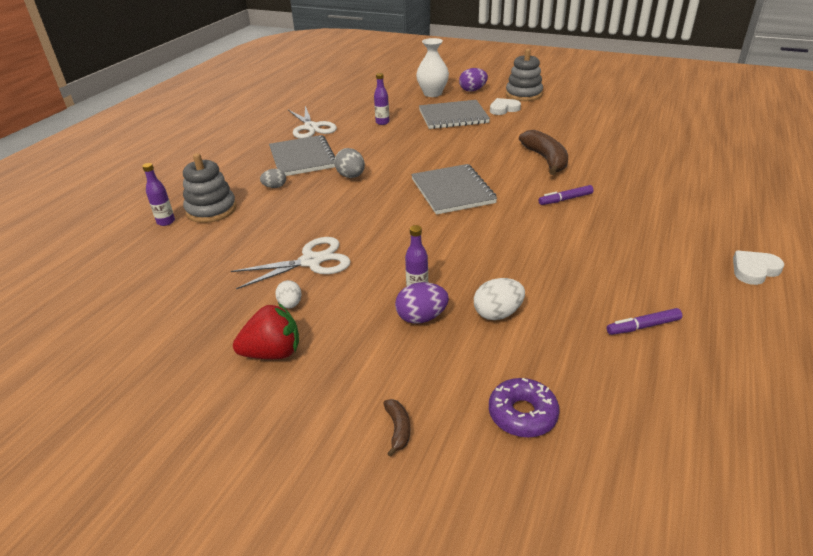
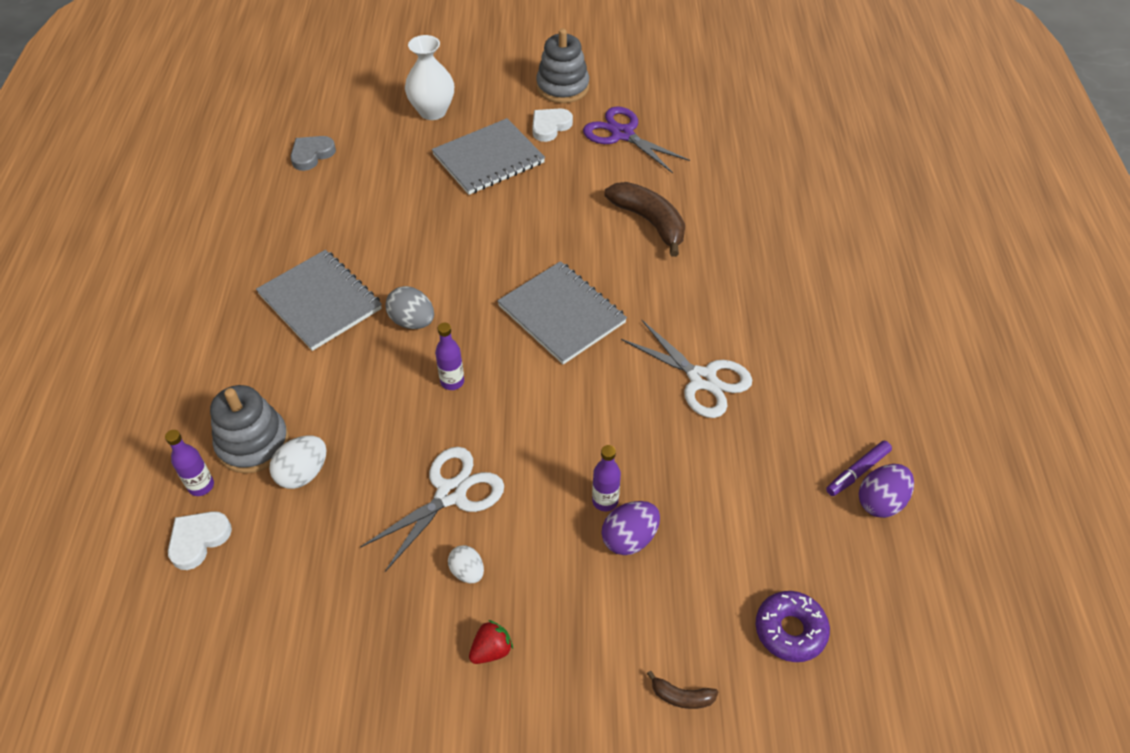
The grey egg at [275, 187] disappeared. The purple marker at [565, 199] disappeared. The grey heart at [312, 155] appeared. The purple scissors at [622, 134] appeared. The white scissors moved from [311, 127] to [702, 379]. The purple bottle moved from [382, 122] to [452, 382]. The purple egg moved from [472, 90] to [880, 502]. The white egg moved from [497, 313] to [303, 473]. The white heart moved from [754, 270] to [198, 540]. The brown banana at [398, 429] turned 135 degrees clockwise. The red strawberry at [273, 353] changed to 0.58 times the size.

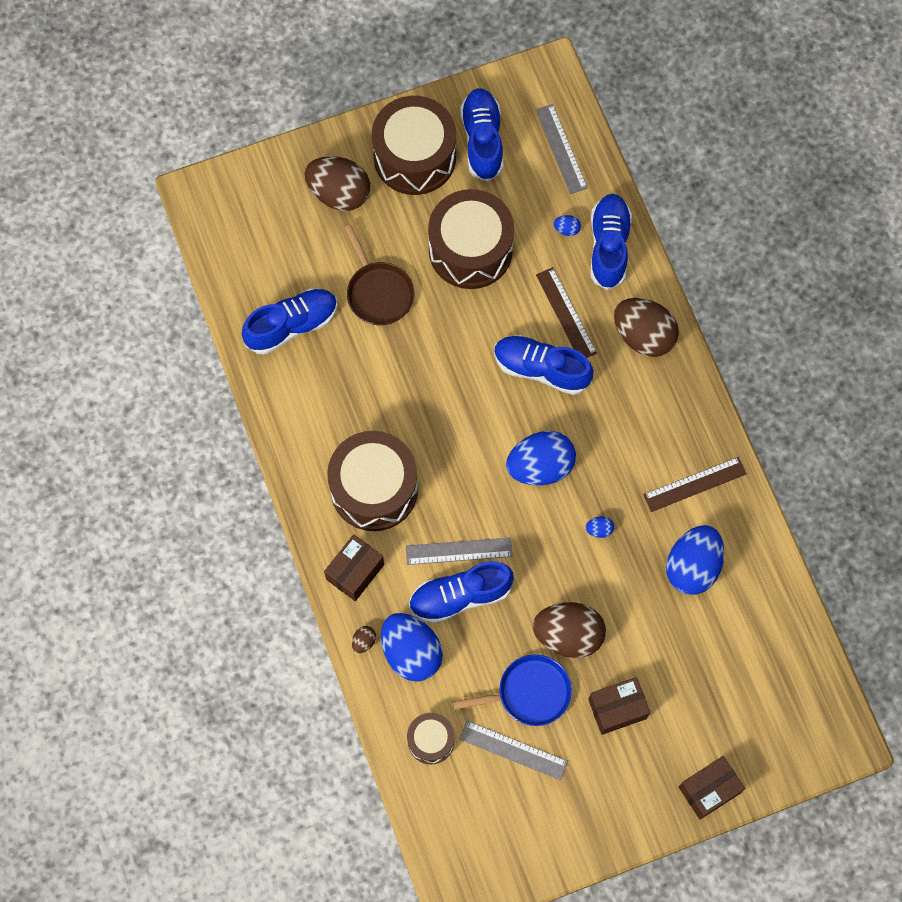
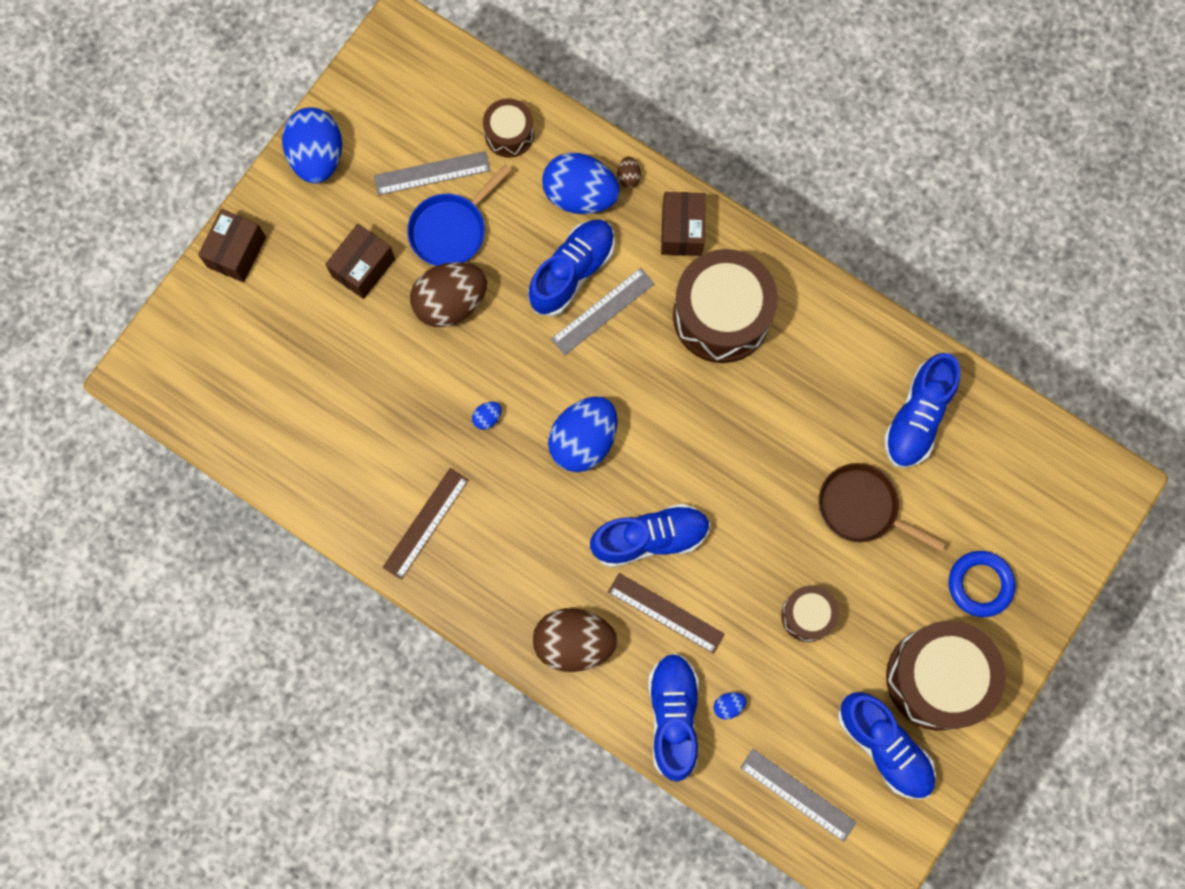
The blue egg moved from [692, 566] to [317, 157]. The brown egg at [339, 193] was replaced by the blue ring at [980, 584]. The blue shoe at [609, 246] turned 150 degrees counterclockwise. The brown drum at [470, 250] changed to 0.52 times the size.

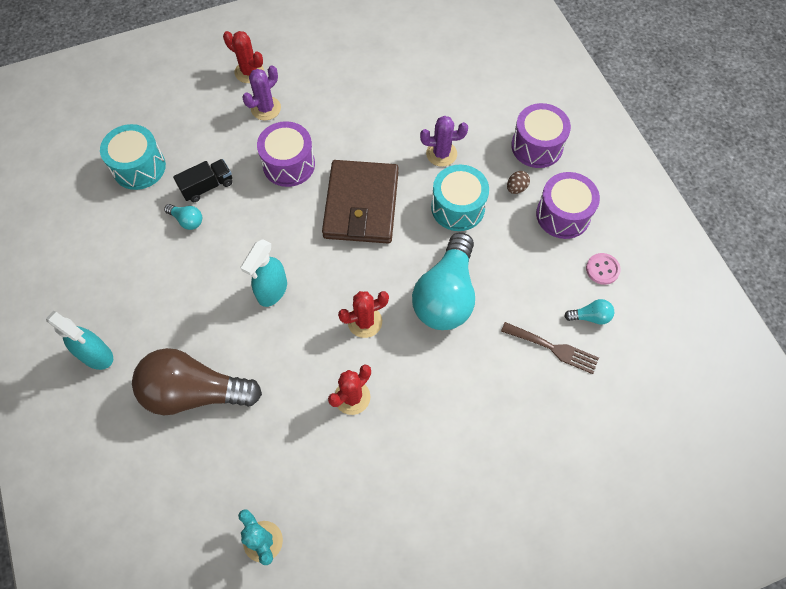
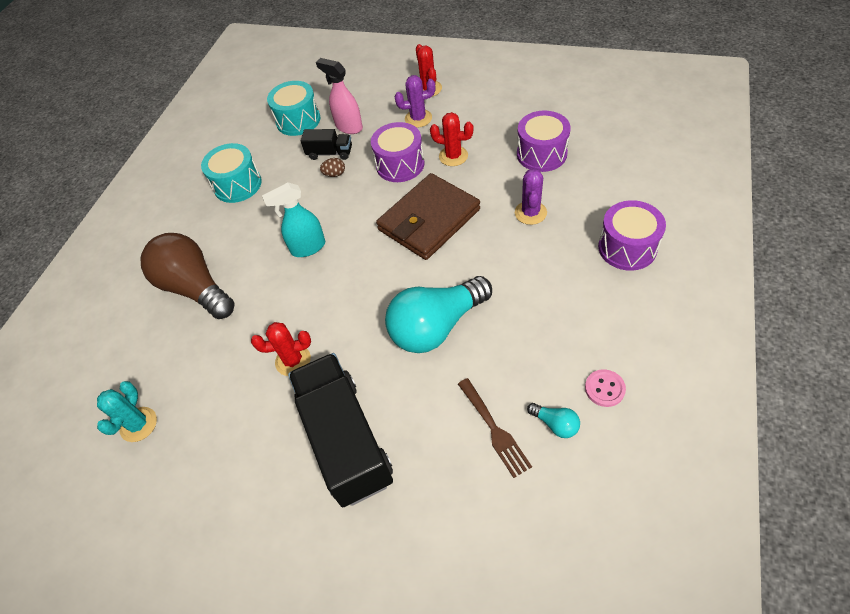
The turquoise spray bottle at [97, 355] disappeared. The turquoise light bulb at [187, 220] disappeared. The black truck at [345, 439] appeared. The pink spray bottle at [348, 127] appeared. The red cactus moved from [365, 322] to [453, 156]. The turquoise drum moved from [458, 207] to [237, 185]. The brown egg moved from [516, 188] to [334, 174]. The purple drum moved from [563, 215] to [541, 154]. The purple cactus at [441, 154] turned 60 degrees clockwise.

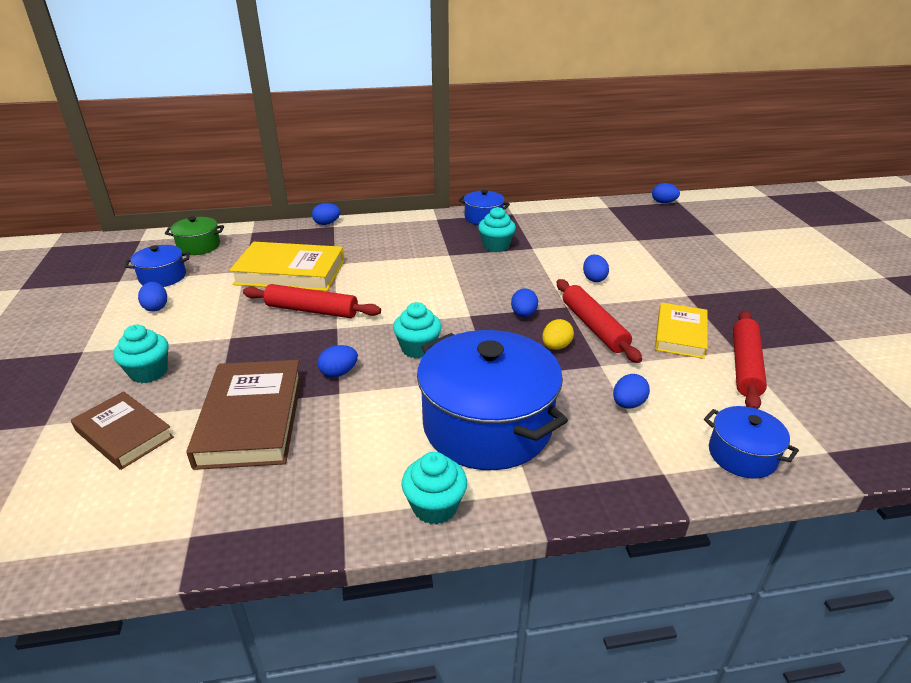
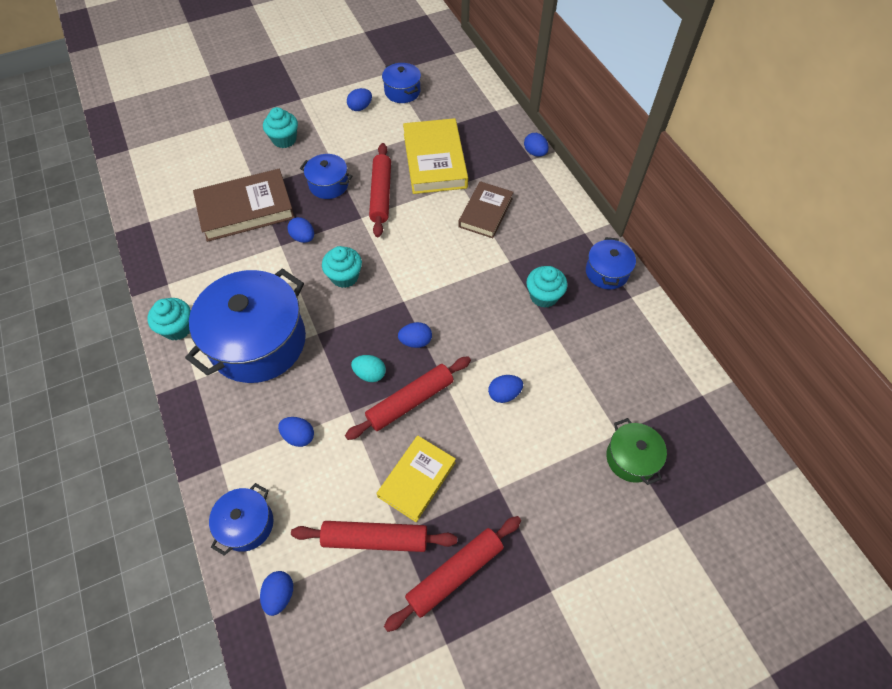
The blue pot at [328, 185] appeared. The red rolling pin at [455, 574] appeared. The brown book moved from [124, 434] to [485, 212]. The green pot moved from [199, 246] to [631, 458]. The blue egg moved from [663, 202] to [280, 595]. The yellow egg at [556, 347] became the turquoise egg at [370, 374]. The yellow book at [680, 334] turned 60 degrees counterclockwise.

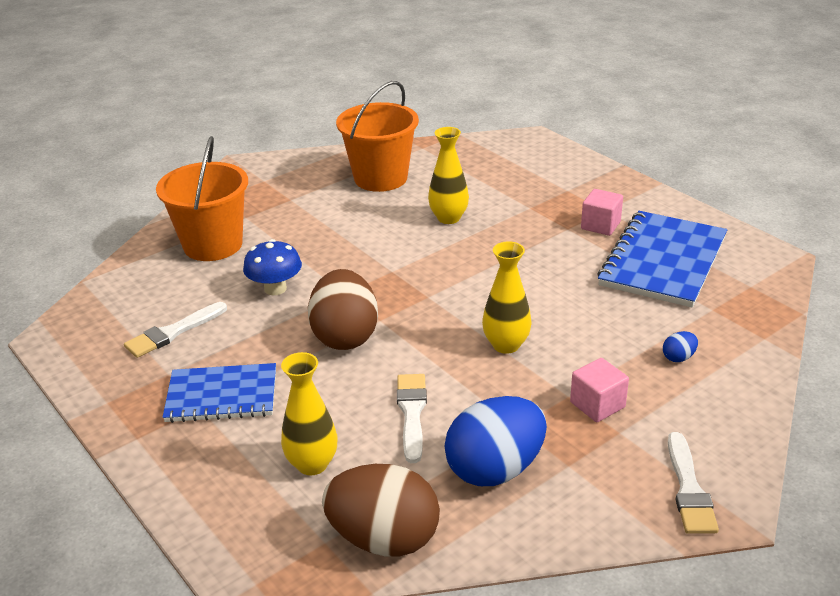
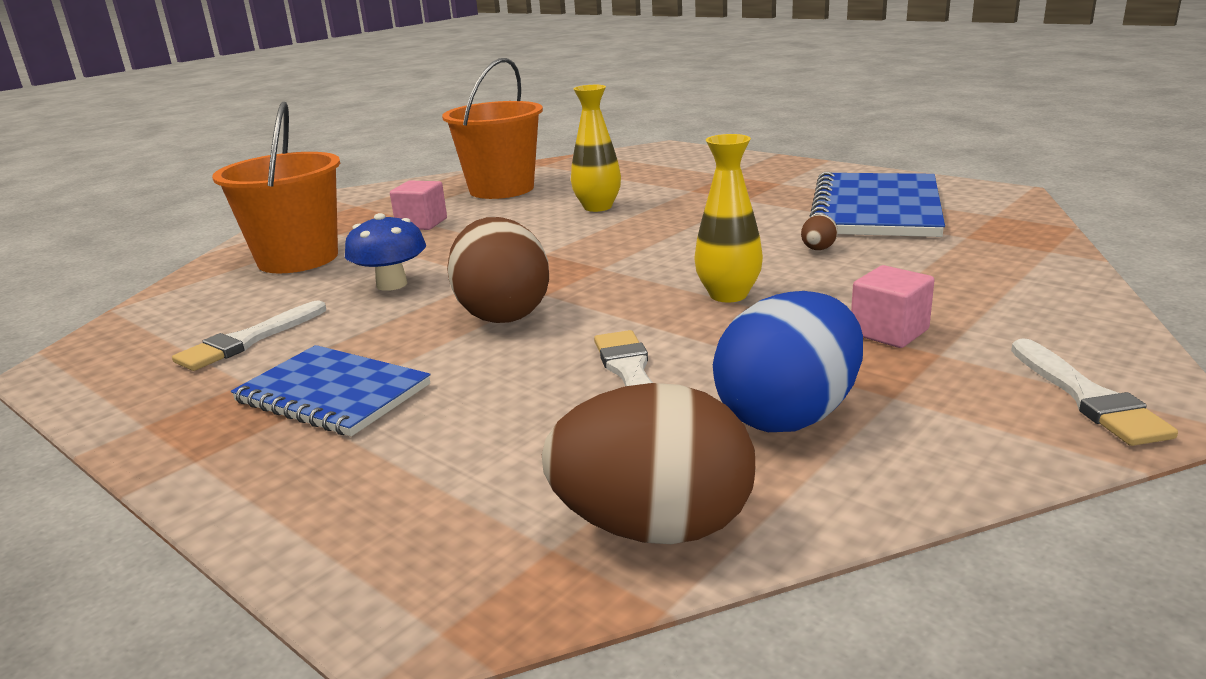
The yellow vase at [312, 464] disappeared. The blue egg at [678, 357] disappeared. The brown egg at [818, 249] appeared. The pink cube moved from [600, 225] to [422, 223]. The blue notebook at [222, 396] turned 45 degrees clockwise.

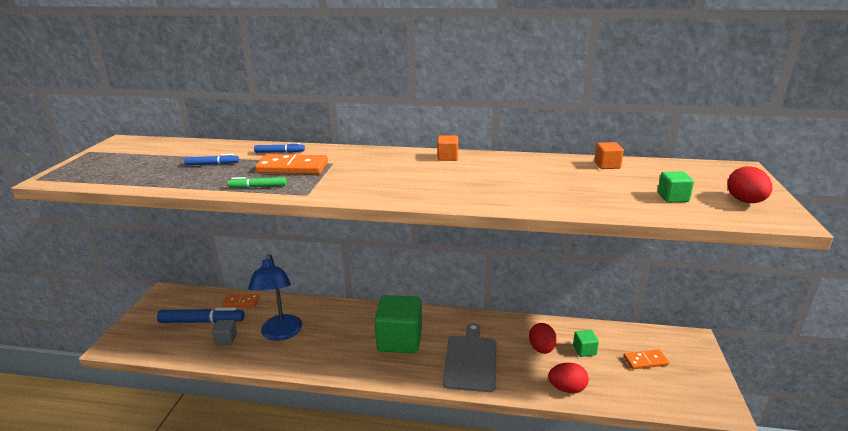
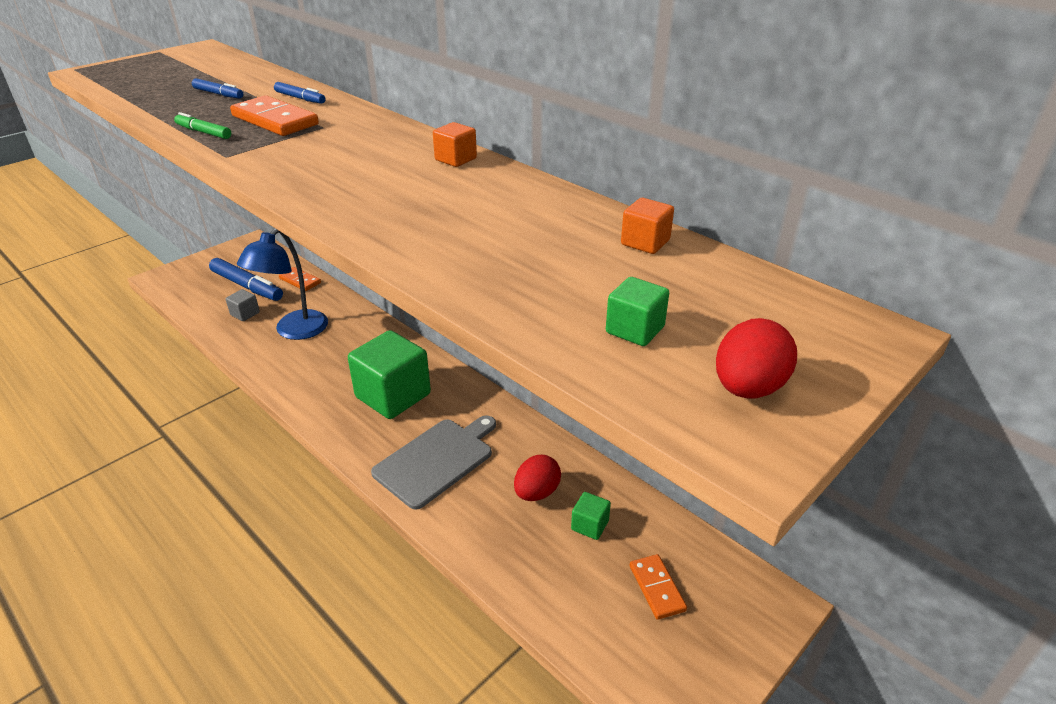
The red egg at [567, 388] disappeared. The orange domino at [645, 361] turned 45 degrees clockwise.

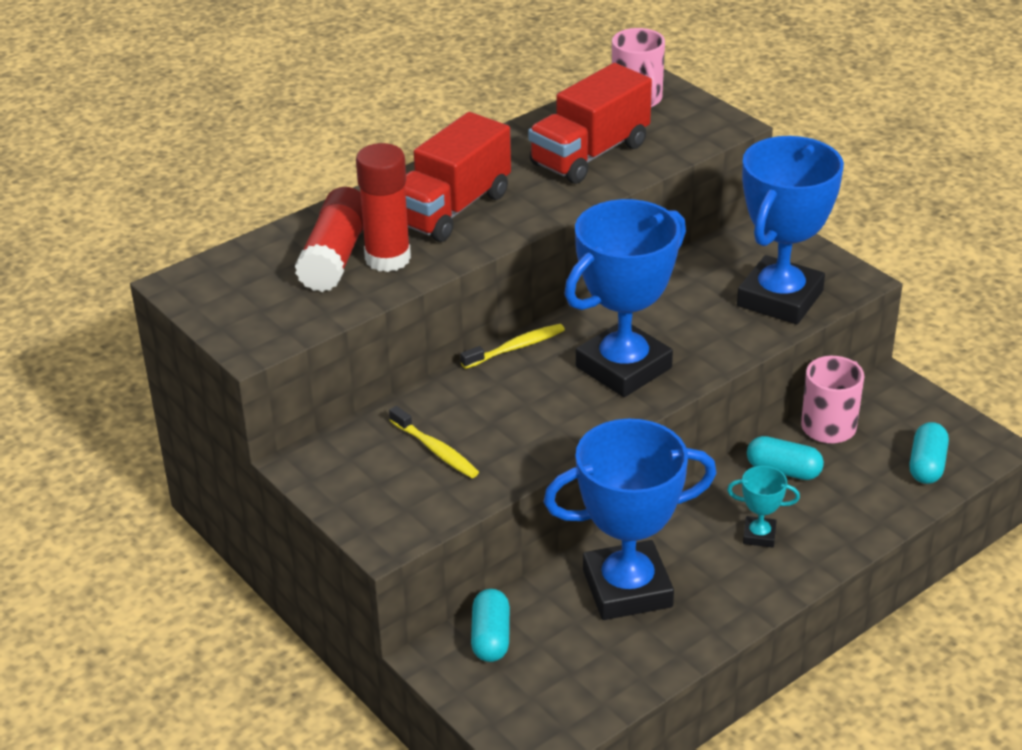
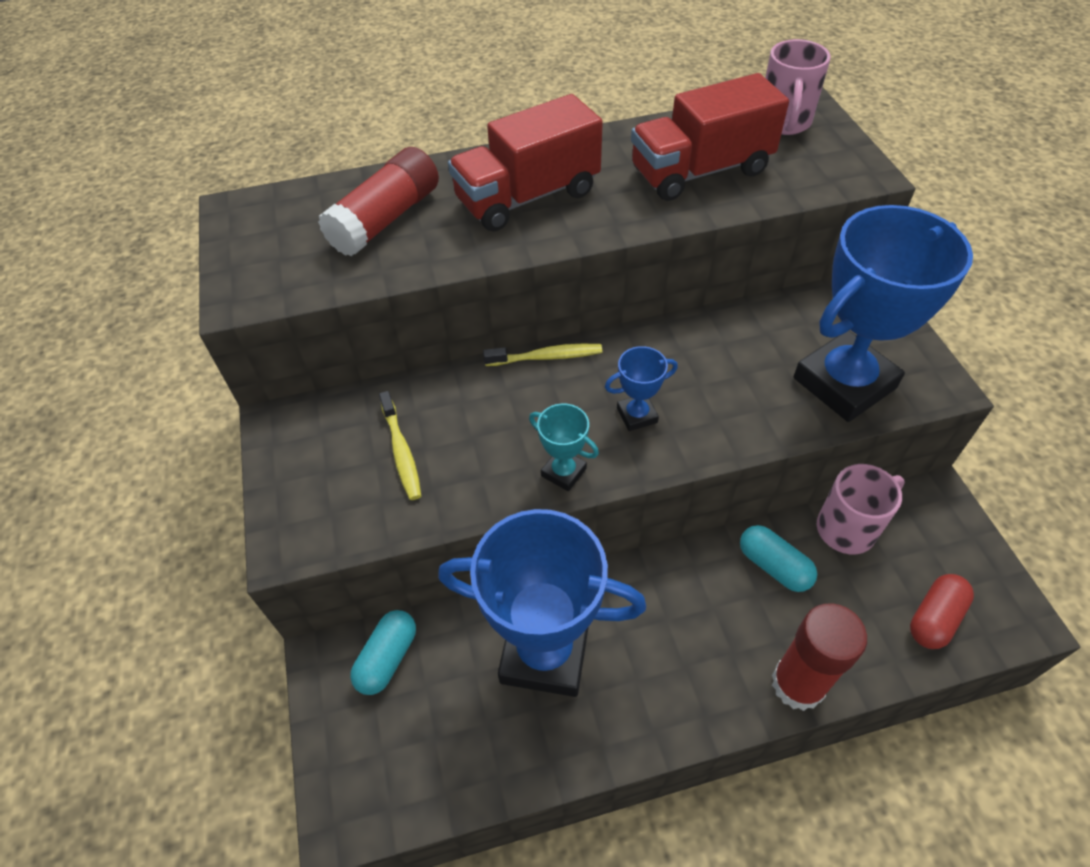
The red glue stick moved from [387, 258] to [798, 684]. The turquoise trophy moved from [759, 535] to [563, 472]. The turquoise capsule at [927, 465] became the red capsule at [934, 618]. The blue trophy at [623, 367] changed to 0.43 times the size.

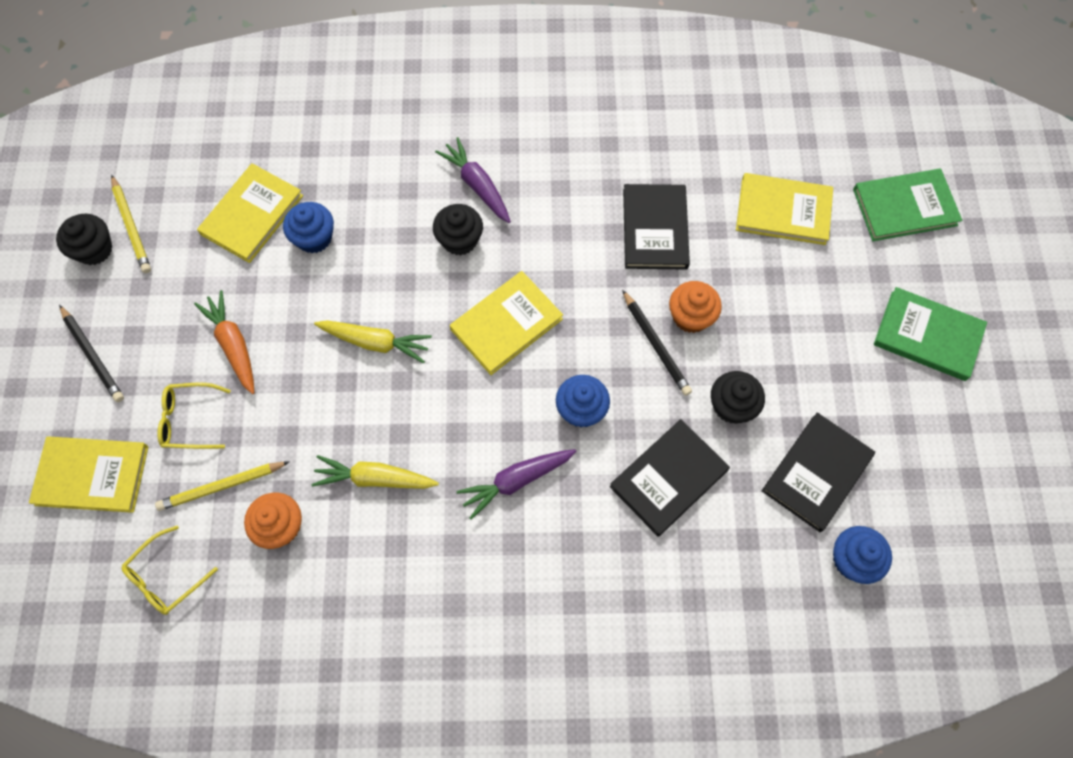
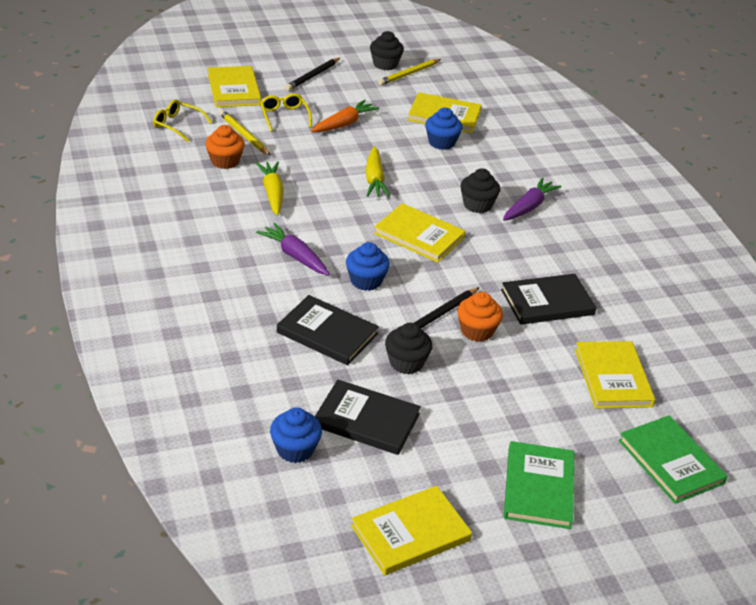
The yellow book at [410, 533] appeared.

